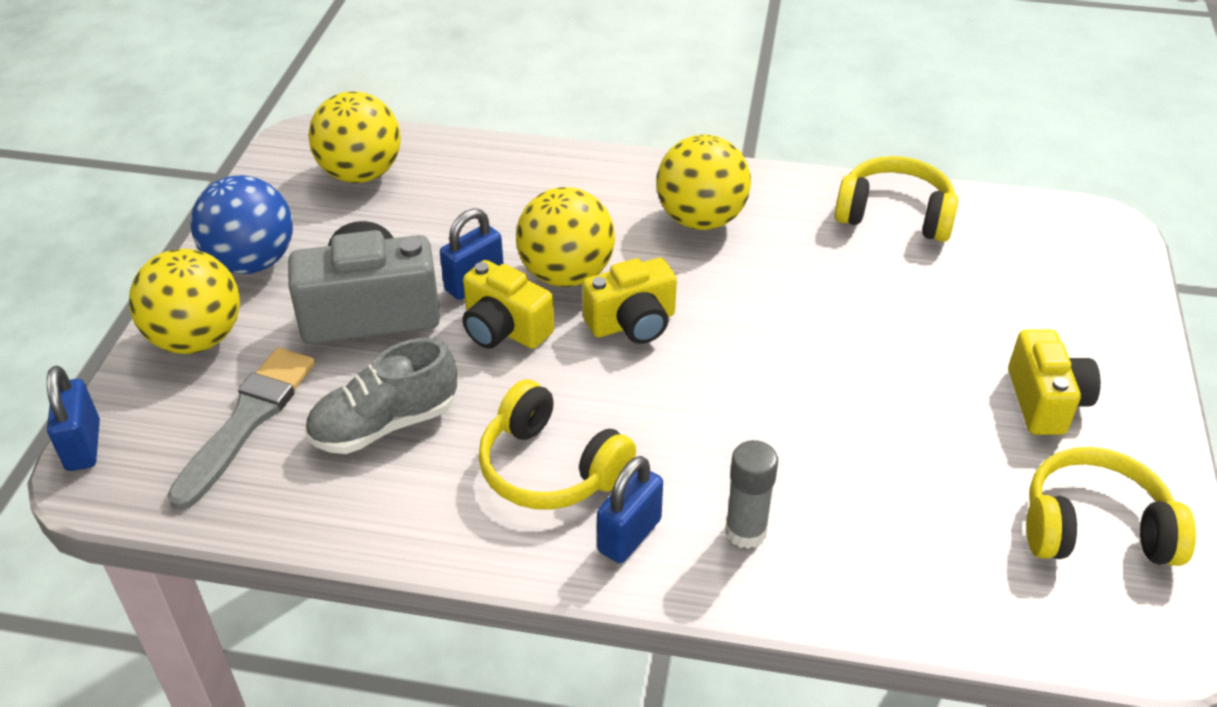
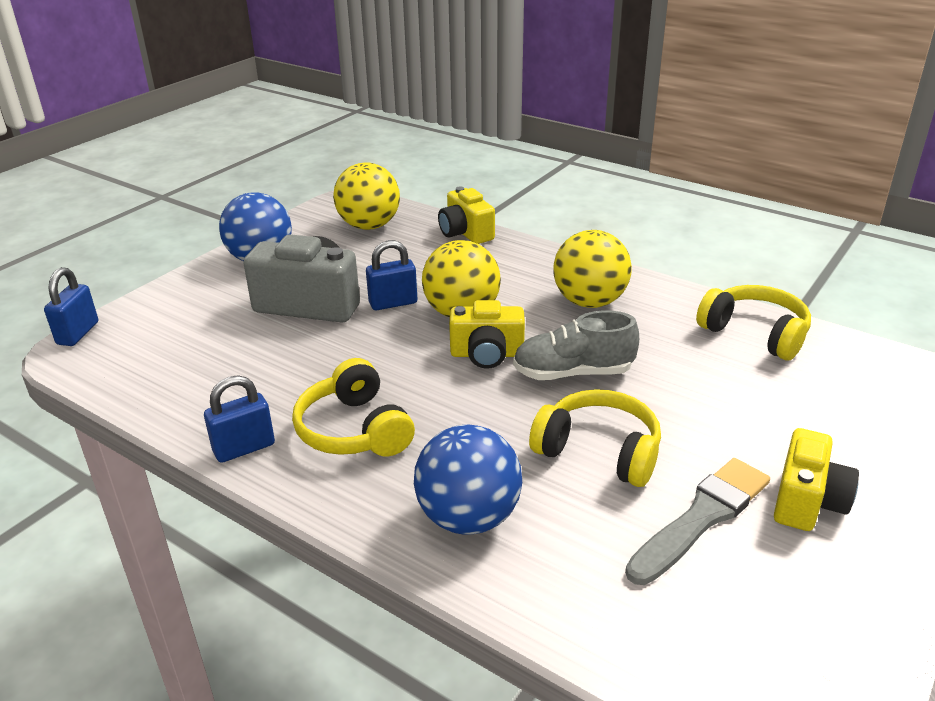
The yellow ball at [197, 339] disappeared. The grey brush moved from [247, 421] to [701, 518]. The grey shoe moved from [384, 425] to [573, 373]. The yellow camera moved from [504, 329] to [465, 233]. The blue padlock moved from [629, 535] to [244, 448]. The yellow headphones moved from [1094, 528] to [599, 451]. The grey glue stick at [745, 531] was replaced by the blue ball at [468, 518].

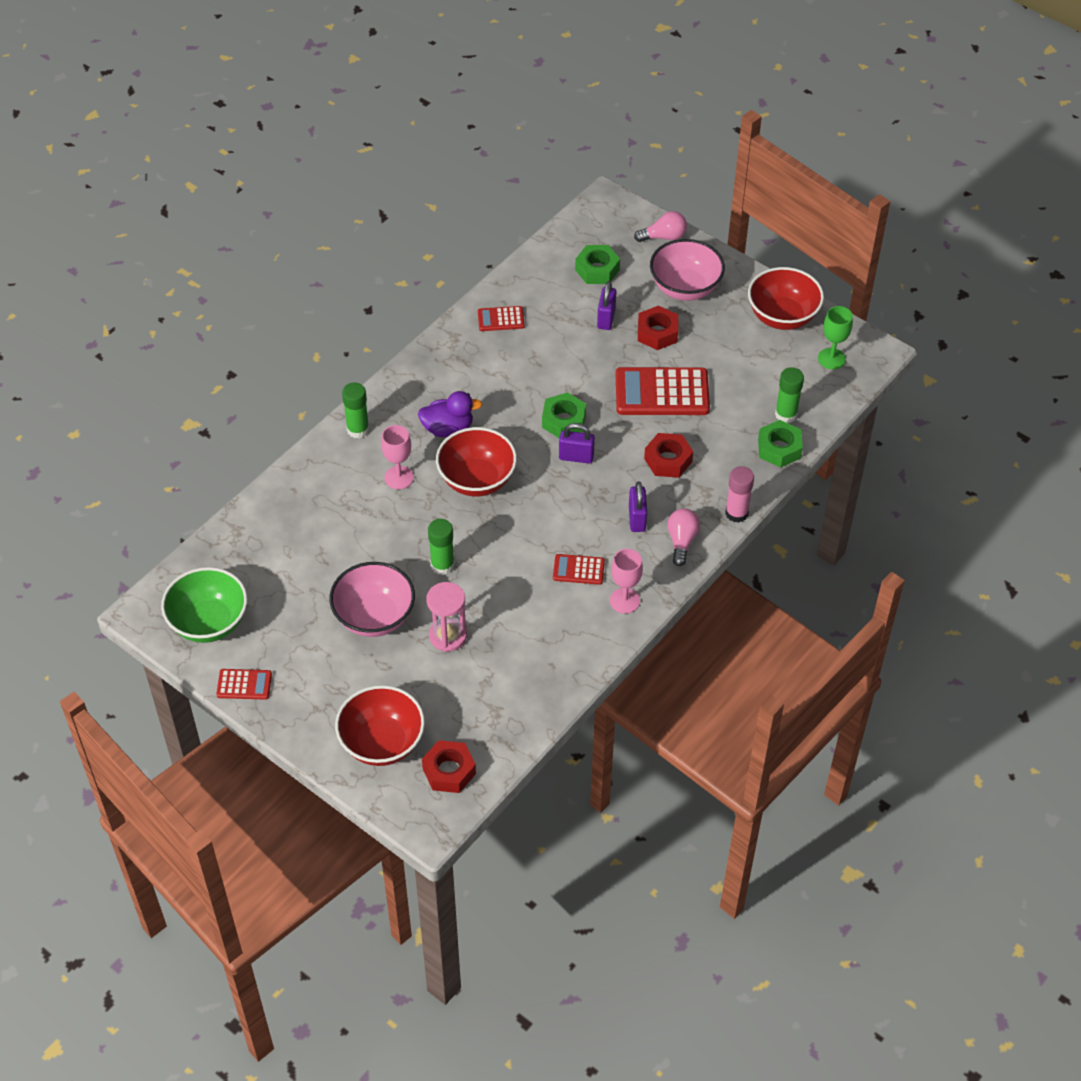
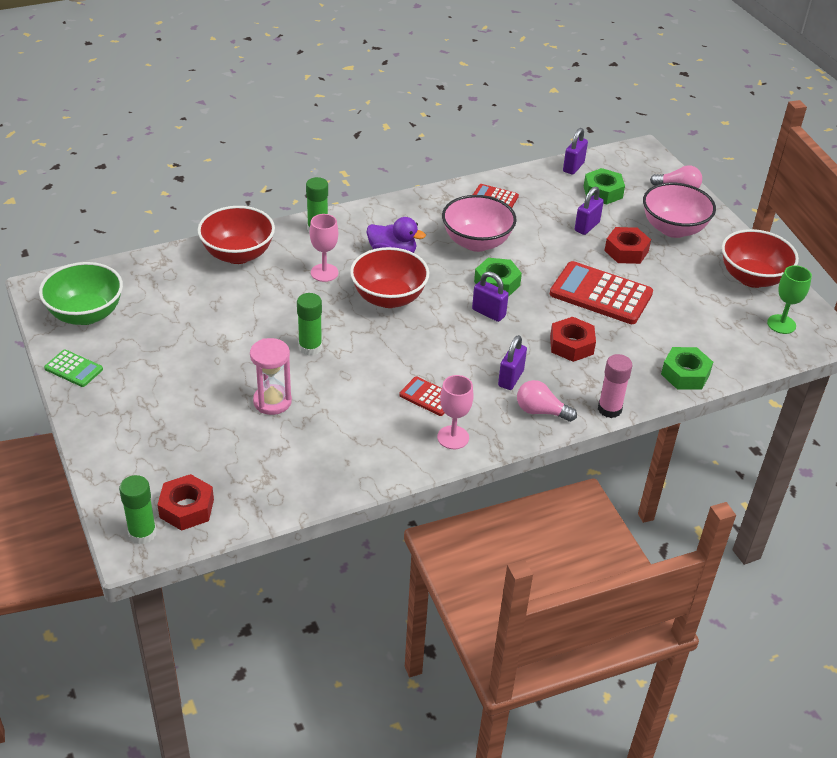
The purple padlock at [573, 167] appeared. The pink bowl moved from [374, 617] to [476, 242]. The red bowl moved from [382, 743] to [238, 254]. The green glue stick moved from [786, 414] to [142, 533]. The red calculator at [244, 684] became the green calculator at [73, 369]. The pink light bulb at [681, 541] turned 105 degrees counterclockwise.

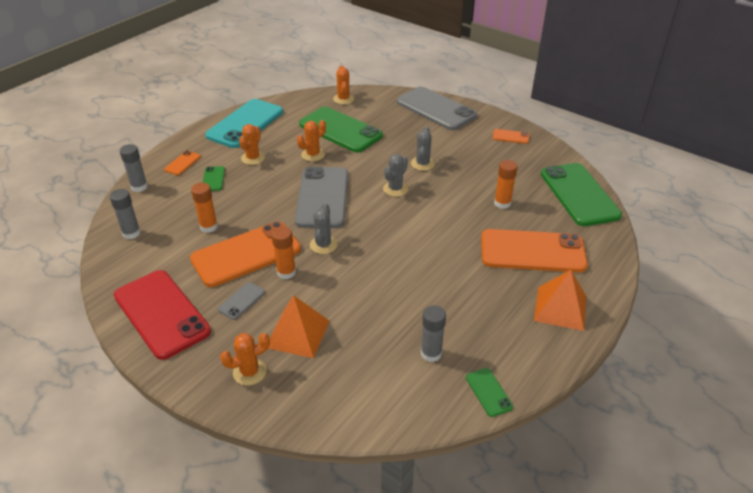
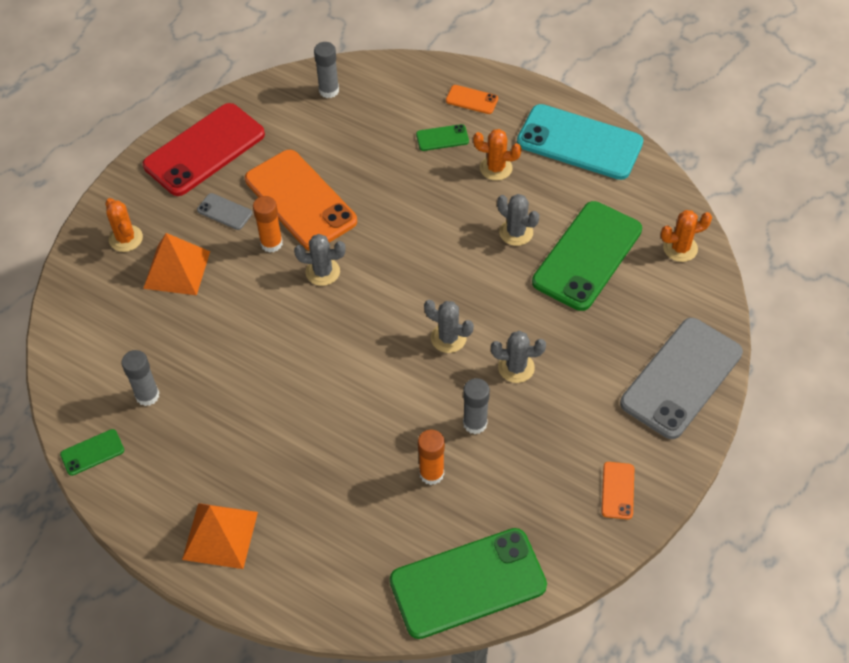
The orange glue stick at [209, 227] disappeared. The grey phone at [322, 197] disappeared. The orange phone at [532, 252] disappeared. The grey glue stick moved from [139, 187] to [475, 423]. The orange cactus at [313, 154] became the grey cactus at [516, 232].

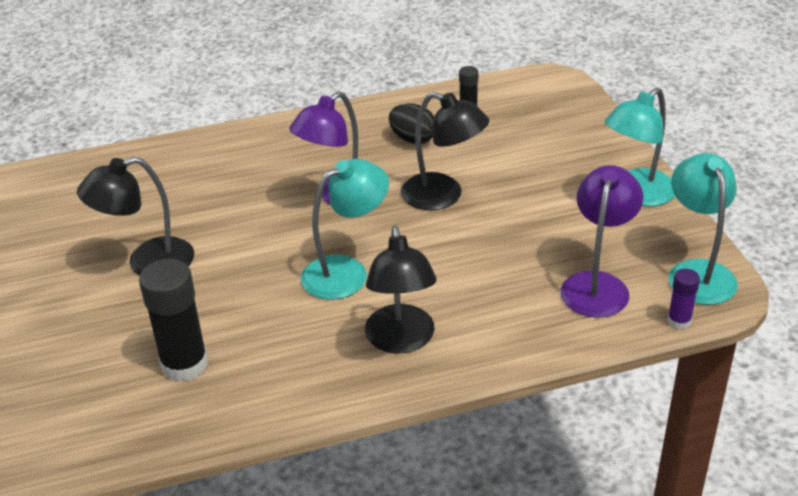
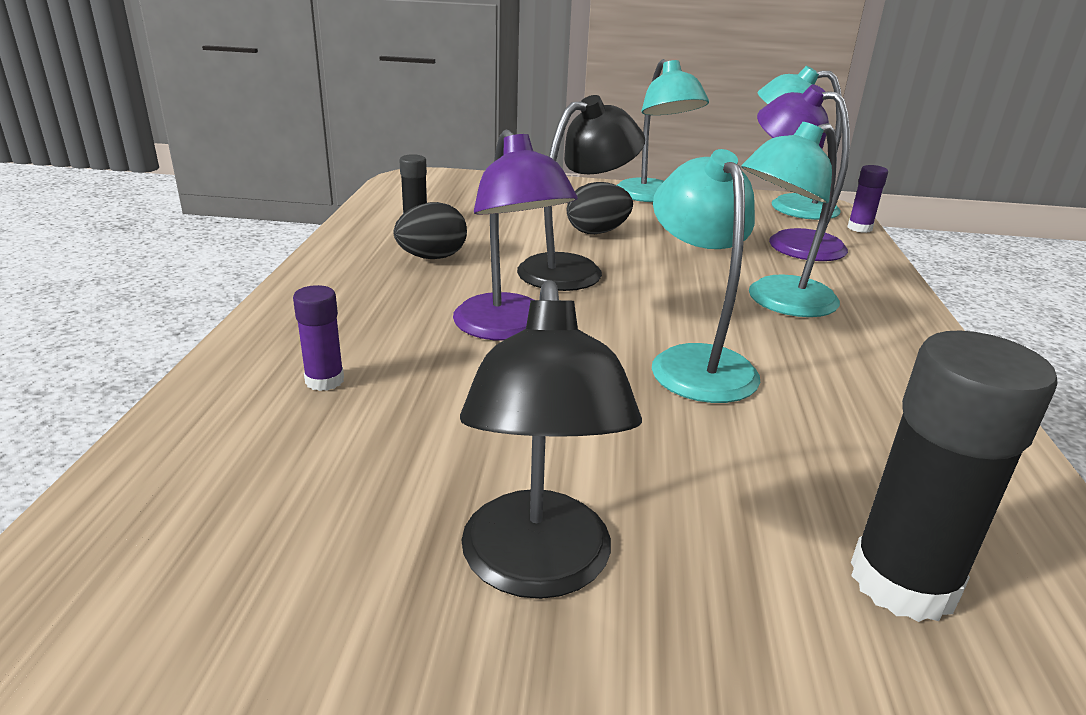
The black lamp at [401, 340] disappeared. The purple glue stick at [324, 380] appeared. The black egg at [597, 232] appeared. The turquoise lamp at [779, 302] appeared.

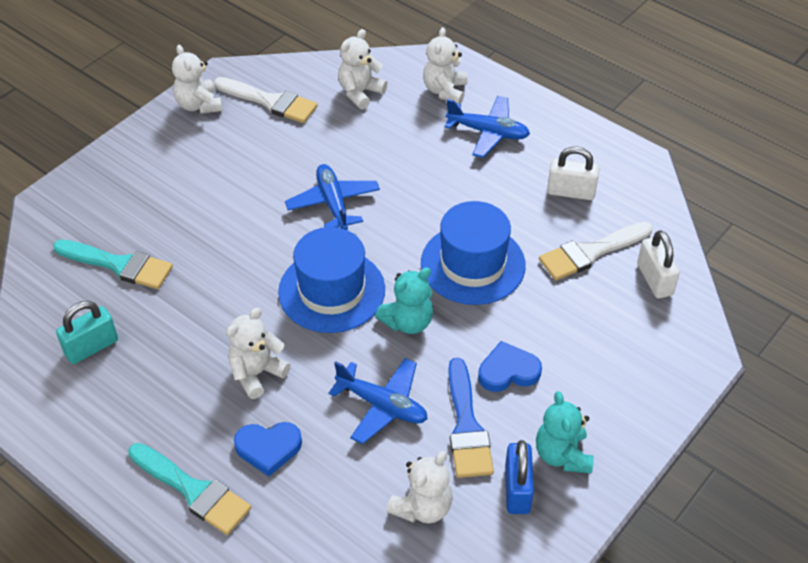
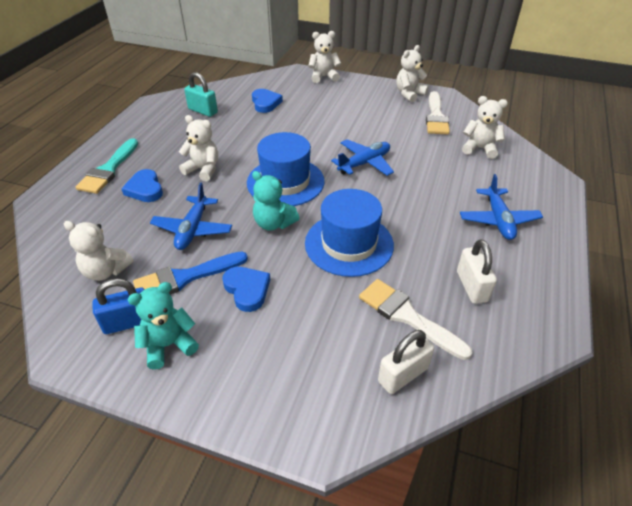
The white teddy bear moved from [445, 91] to [323, 77]. The turquoise brush at [119, 265] was replaced by the blue heart at [265, 103].

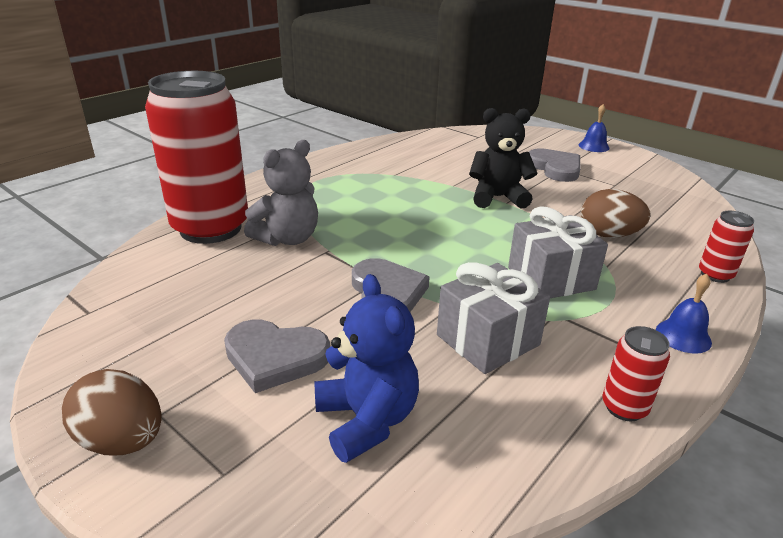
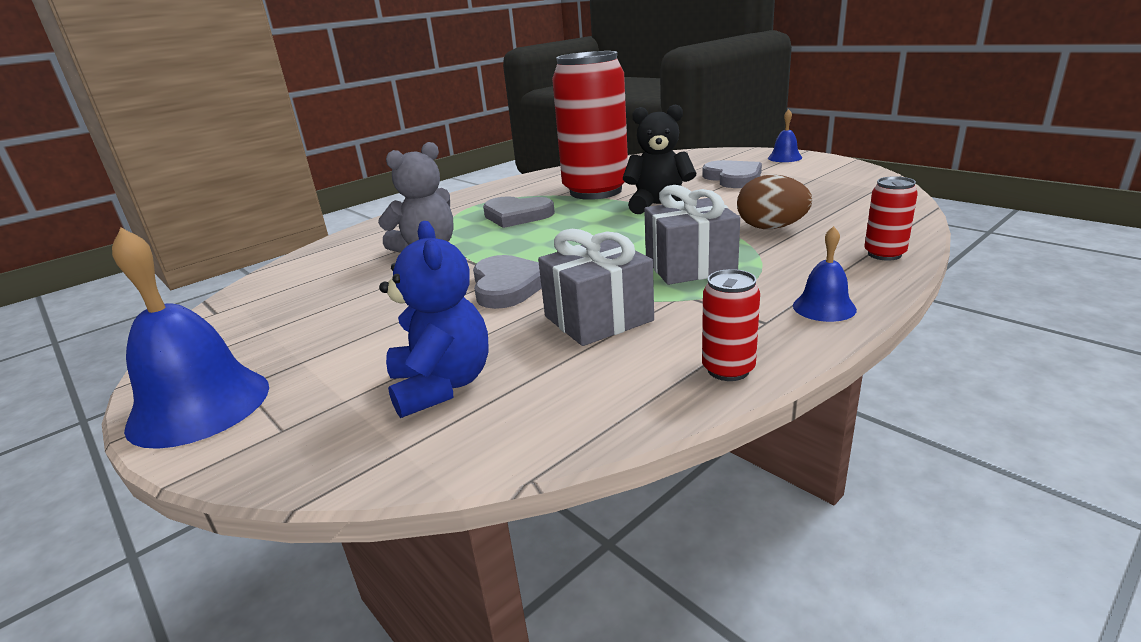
The red can moved from [210, 228] to [595, 191]. The grey heart moved from [275, 357] to [517, 215]. The brown egg at [122, 441] was replaced by the blue bell at [199, 406].

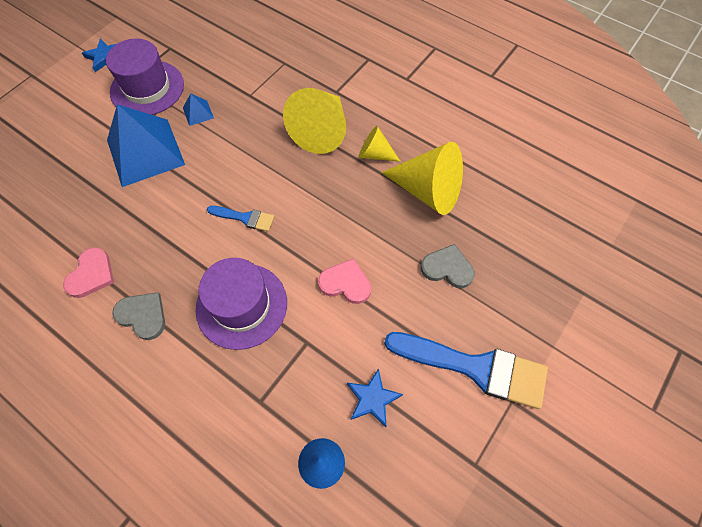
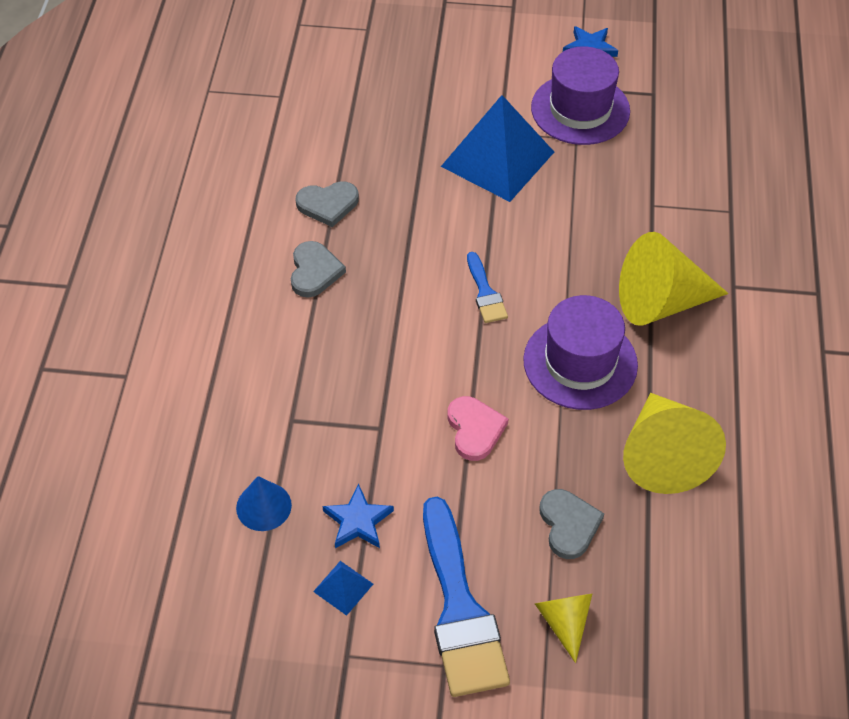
The blue pyramid moved from [198, 113] to [343, 587]. The purple hat moved from [241, 305] to [580, 362]. The yellow cone moved from [374, 154] to [564, 622]. The pink heart at [91, 274] became the grey heart at [328, 204].

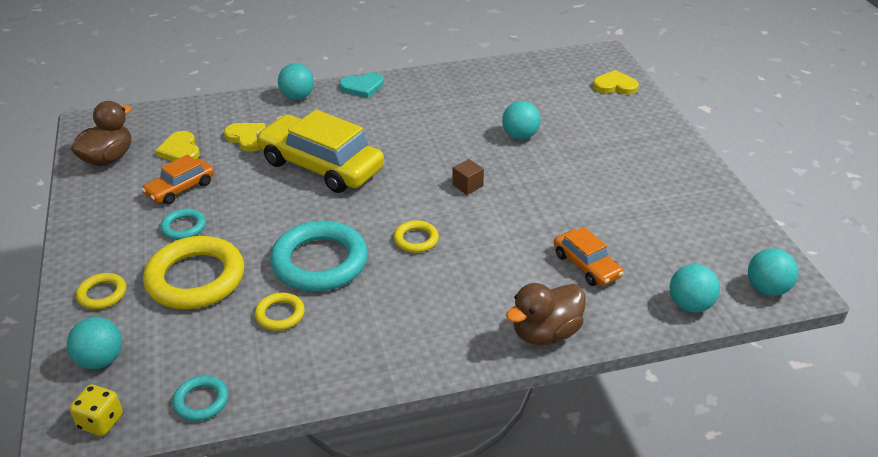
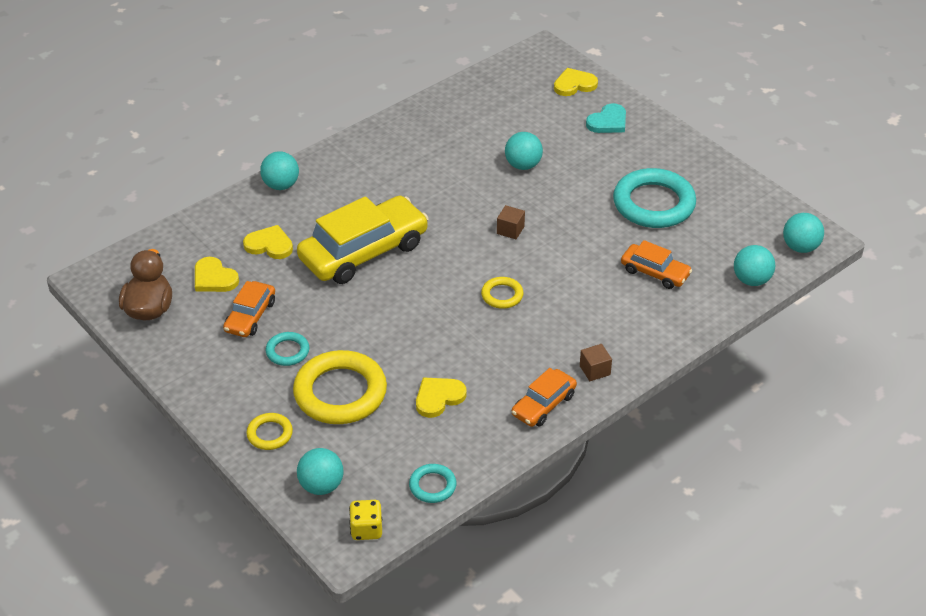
The brown duck at [545, 333] disappeared. The orange car at [543, 405] appeared. The brown cube at [595, 370] appeared. The turquoise ring moved from [320, 262] to [653, 204]. The turquoise heart moved from [362, 87] to [608, 122]. The yellow ring at [280, 314] was replaced by the yellow heart at [438, 398]. The yellow car at [321, 165] turned 135 degrees clockwise.

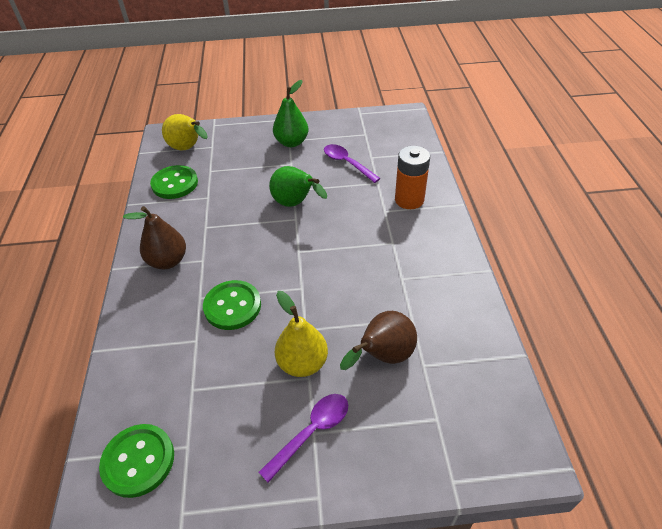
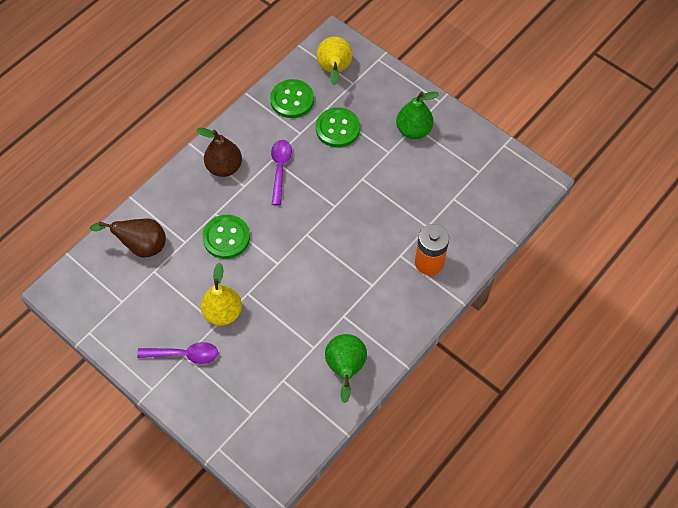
The green button moved from [138, 461] to [337, 128]. The green pear moved from [295, 204] to [345, 368]. The purple spoon moved from [347, 163] to [280, 169]. The brown pear moved from [383, 356] to [141, 246].

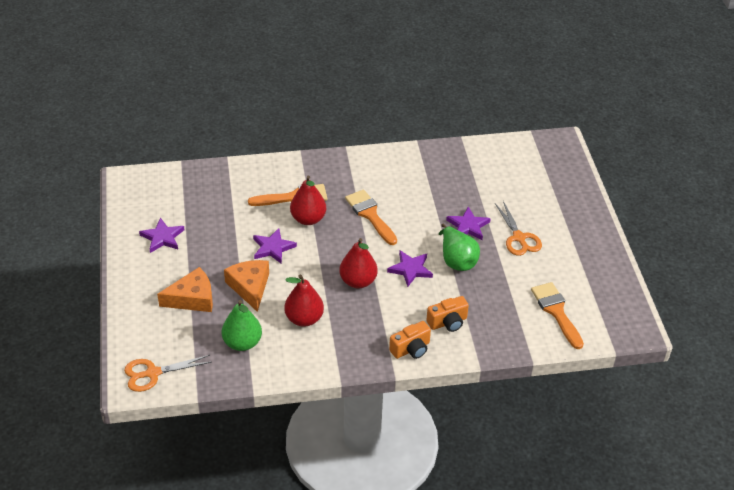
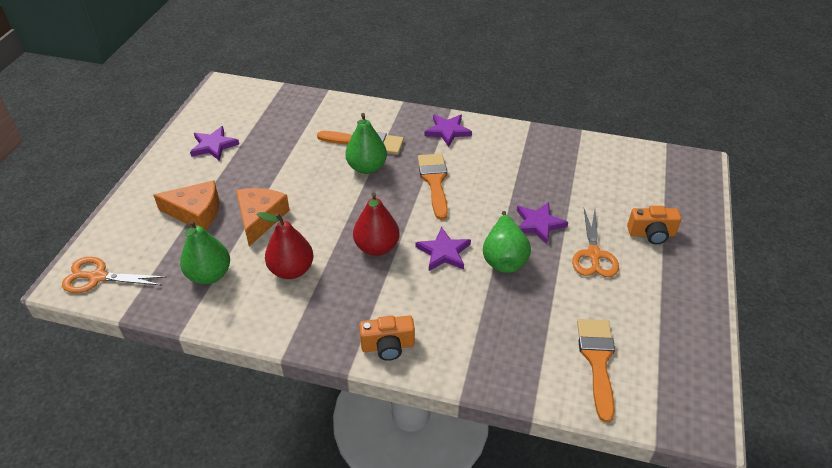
The purple star moved from [273, 248] to [447, 131]. The orange camera moved from [448, 322] to [651, 234]. The red pear at [308, 219] became the green pear at [367, 167].

